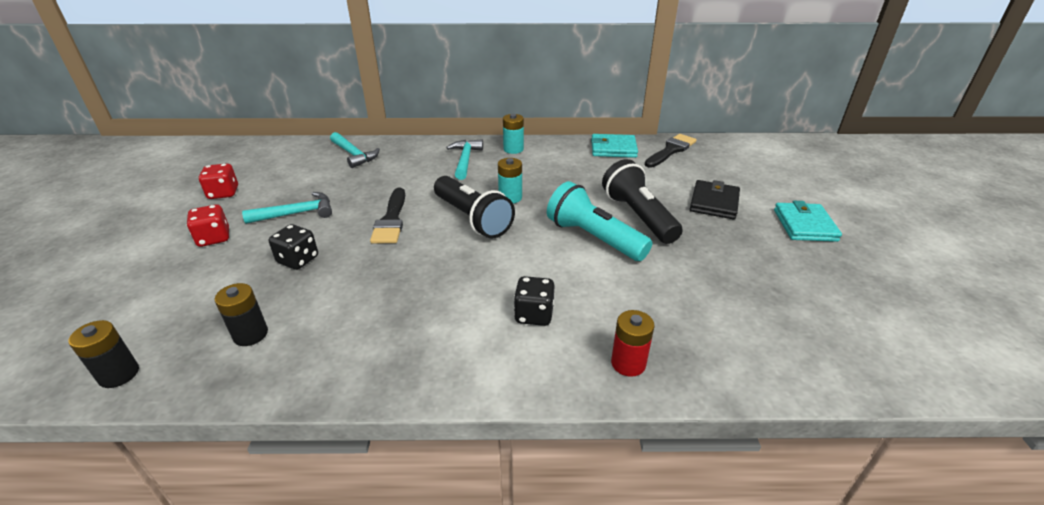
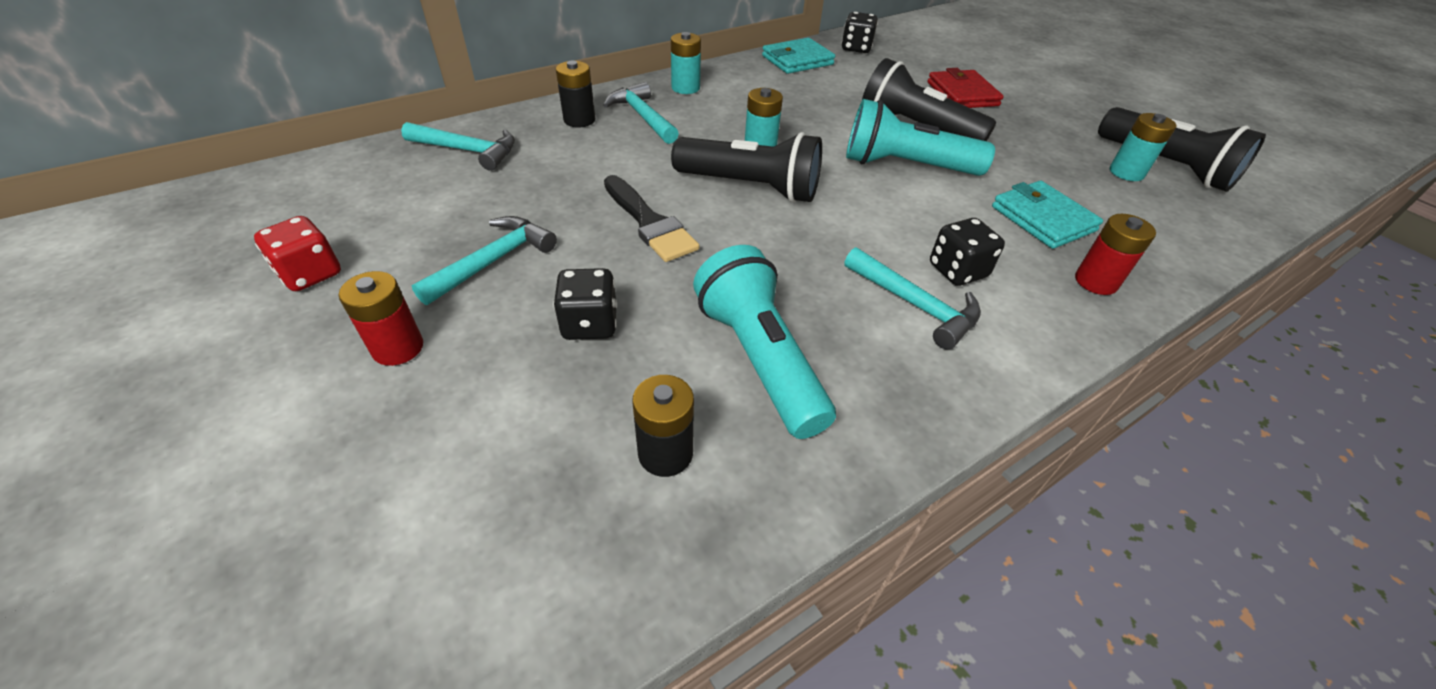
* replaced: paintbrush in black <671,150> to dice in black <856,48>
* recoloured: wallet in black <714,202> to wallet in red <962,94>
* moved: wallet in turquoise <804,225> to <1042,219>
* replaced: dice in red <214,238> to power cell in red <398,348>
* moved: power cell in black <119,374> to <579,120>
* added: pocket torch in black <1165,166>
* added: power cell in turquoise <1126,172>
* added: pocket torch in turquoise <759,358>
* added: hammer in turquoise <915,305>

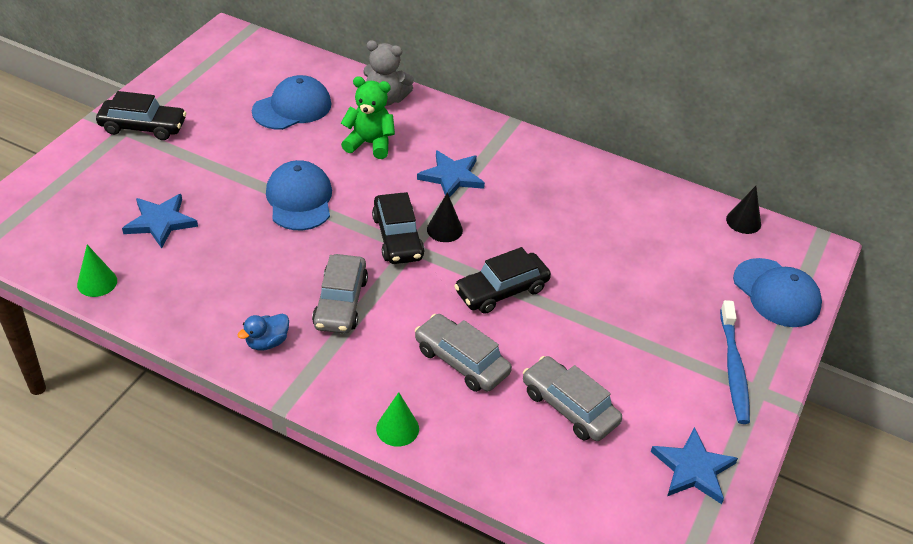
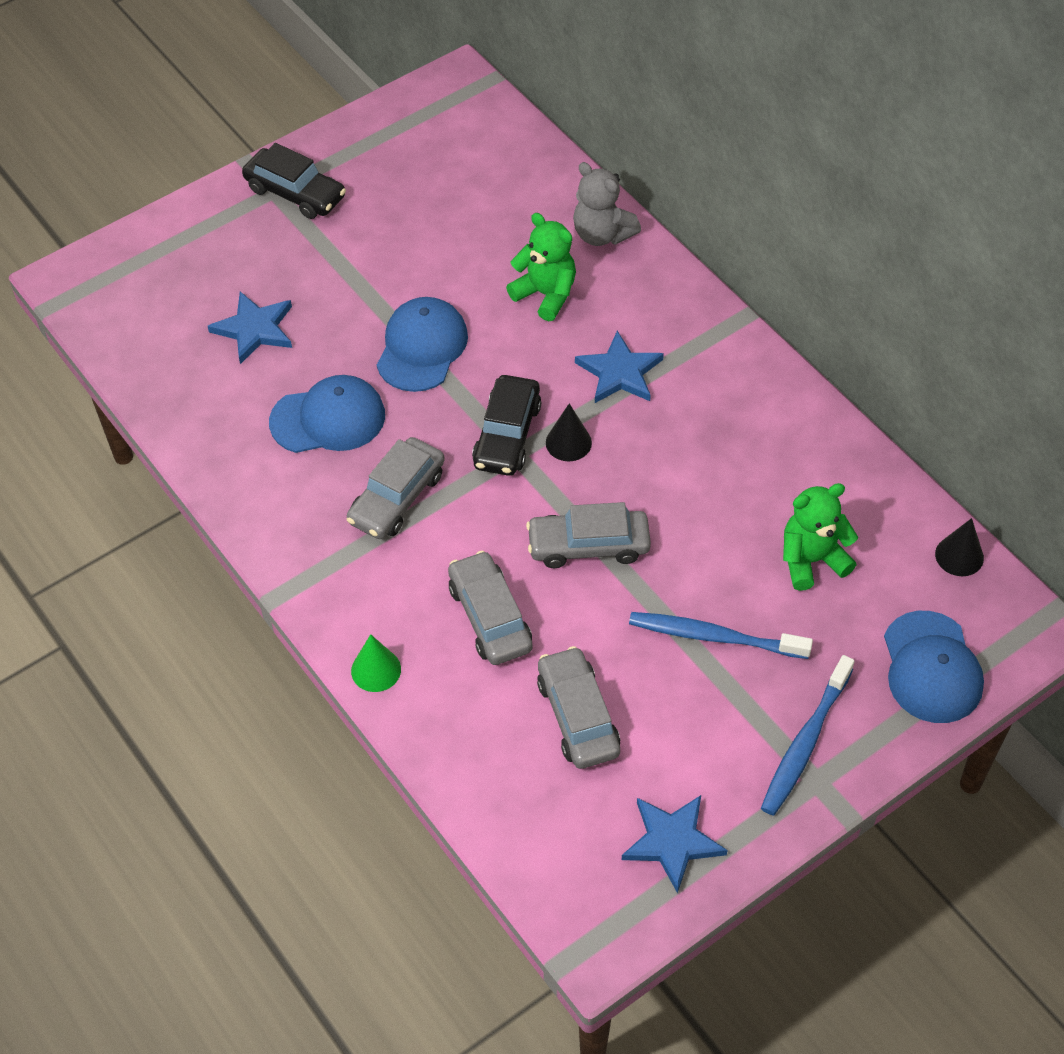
* moved: baseball cap in blue <292,108> to <328,419>
* removed: cone shape in emerald <97,282>
* recoloured: car in black <501,290> to car in gray <588,545>
* removed: duck in blue <267,342>
* added: stuffed bear in emerald <811,560>
* added: toothbrush in blue <715,637>

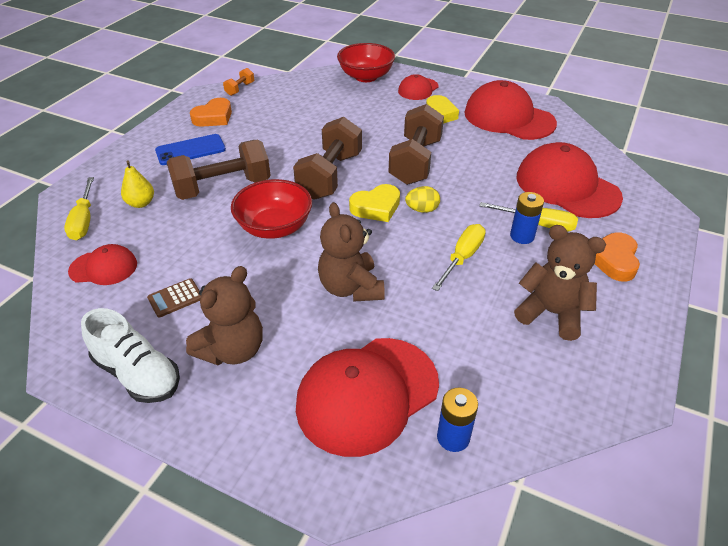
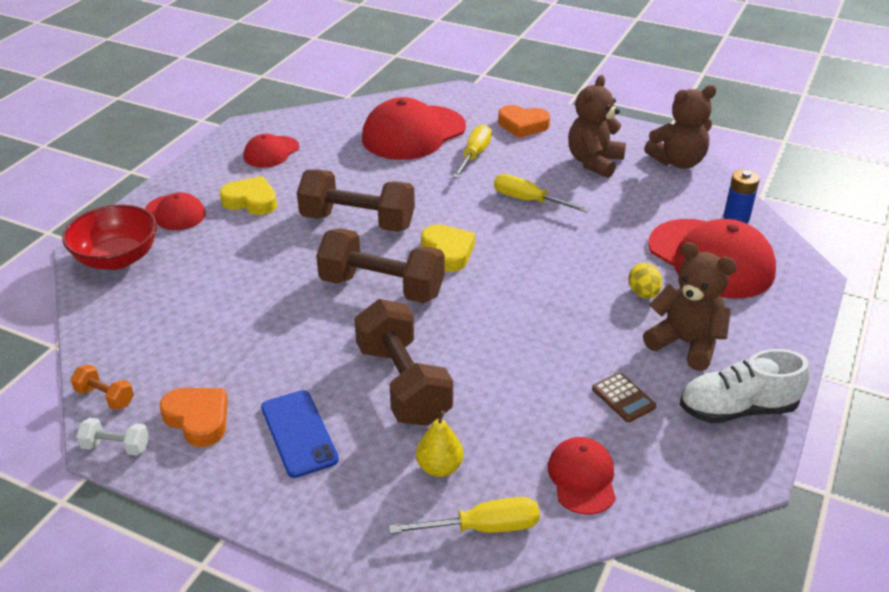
* resized: baseball cap in red <508,118> = <271,152> x0.53
* removed: bowl in red <274,227>
* moved: egg shape in golden <422,210> to <643,293>
* removed: power cell in blue <522,236>
* moved: stuffed bear in russet <351,288> to <678,162>
* turned: shoe in white <137,374> = <737,409> 135 degrees counterclockwise
* added: free weight in white <116,447>

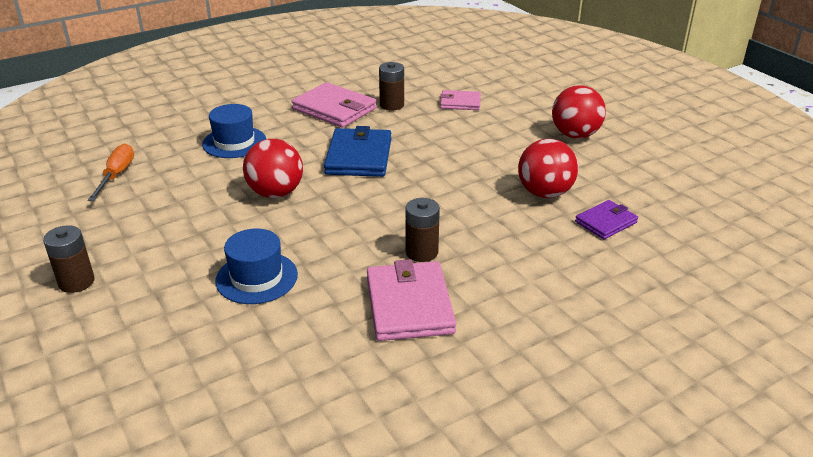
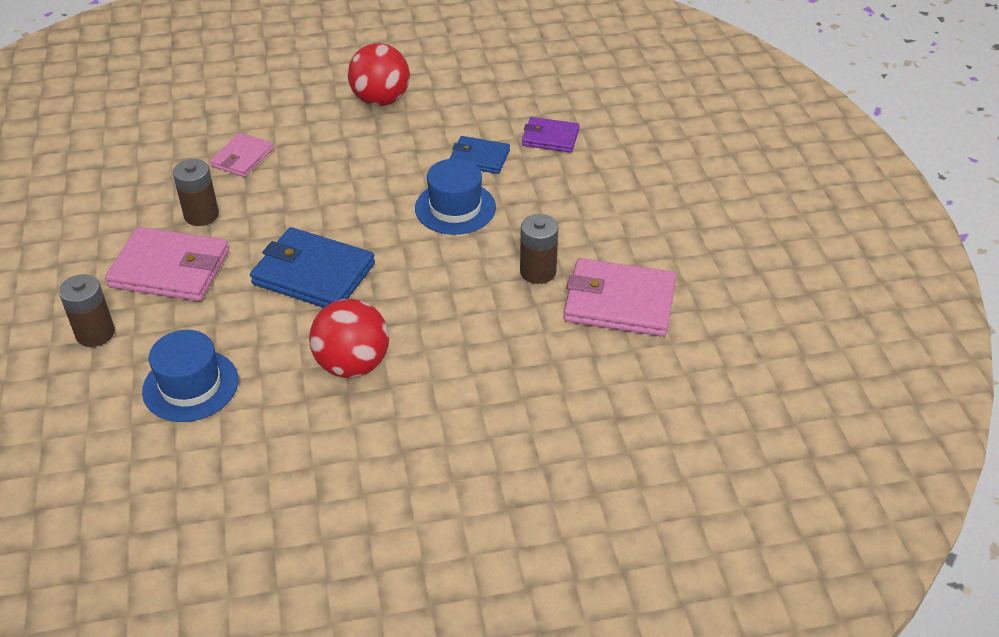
* turned: wallet in pink <334,109> = <170,269> 45 degrees clockwise
* replaced: sphere in red <544,193> to wallet in blue <479,158>
* removed: flat screwdriver in orange <116,175>
* turned: wallet in violet <606,222> = <550,137> 60 degrees counterclockwise
* moved: power cell in russet <76,282> to <95,333>
* moved: tall hat in blue <257,278> to <455,208>

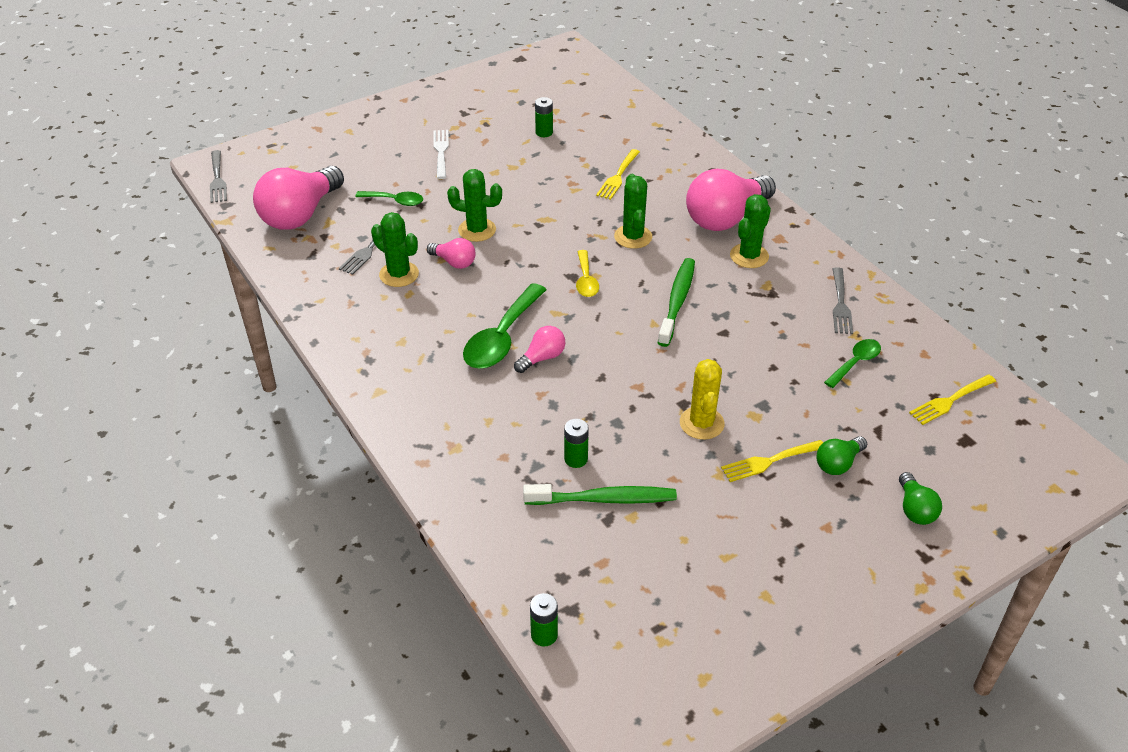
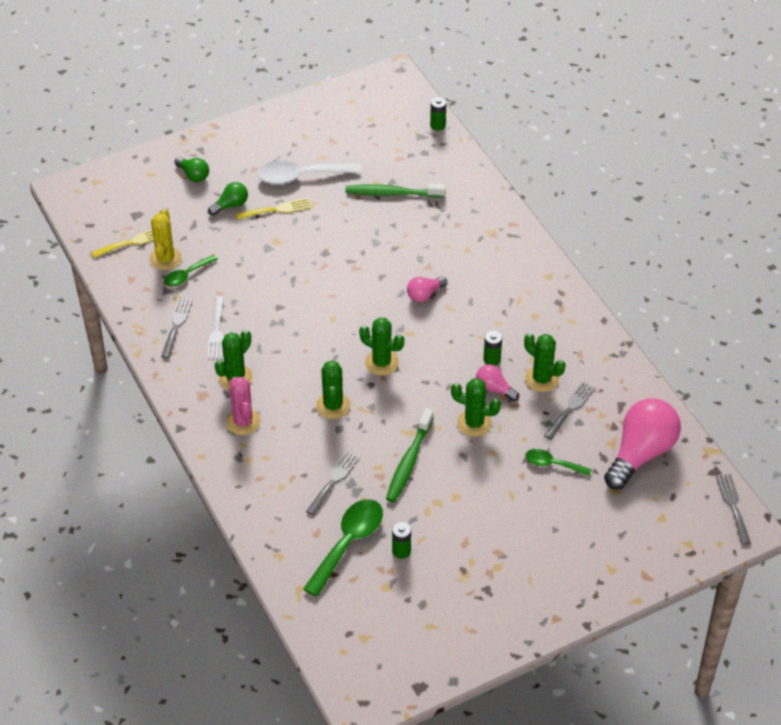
* moved: table fork in white <441,152> to <217,330>
* recoloured: table fork in golden <618,176> to table fork in gray <333,481>
* replaced: lightbulb in pink <726,218> to cactus in pink <243,422>
* replaced: teaspoon in golden <586,280> to cactus in emerald <381,362>
* moved: toothbrush in emerald <677,301> to <409,461>
* moved: teaspoon in emerald <502,337> to <348,543>
* moved: cactus in golden <701,423> to <165,259>
* moved: power cell in emerald <576,459> to <492,359>
* turned: lightbulb in emerald <915,509> = <193,175> 135 degrees clockwise
* added: teaspoon in white <301,176>

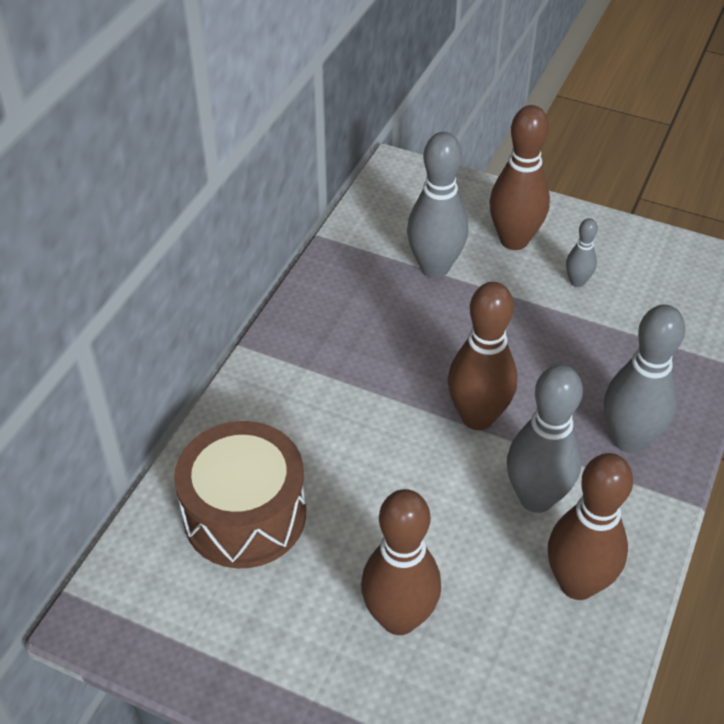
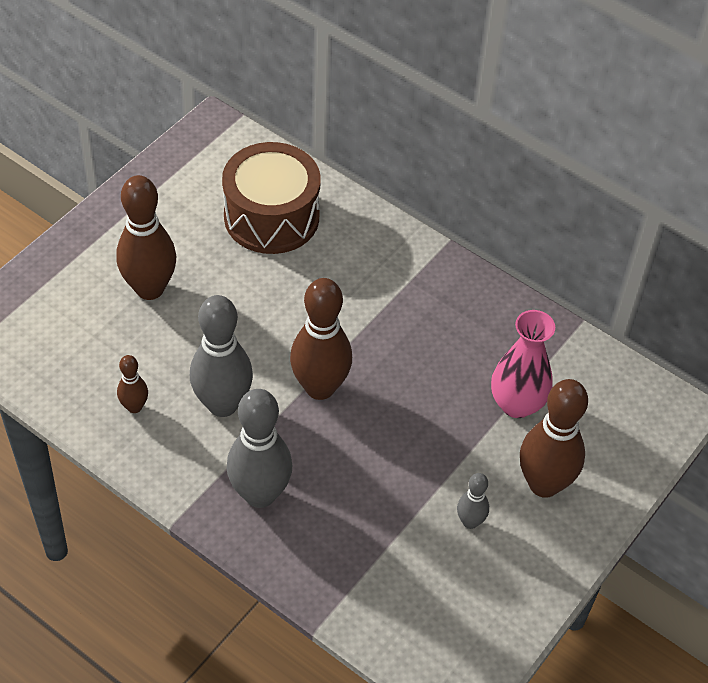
* replaced: skittle in gray <435,267> to vase in pink <517,404>
* resized: skittle in russet <577,583> = <134,407> x0.50

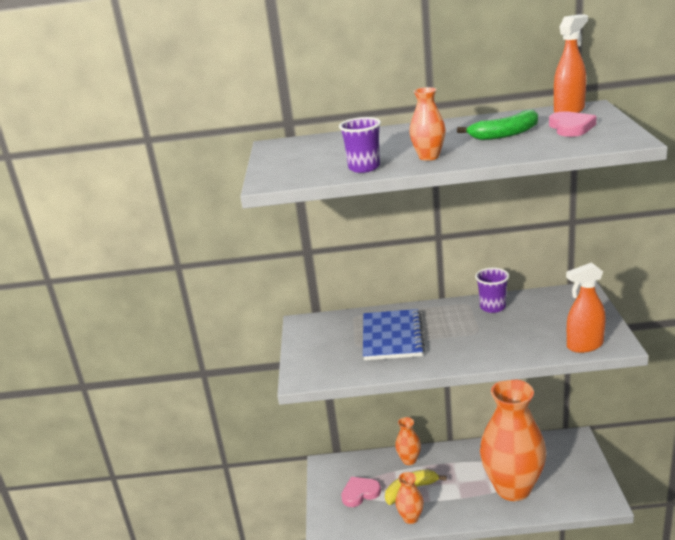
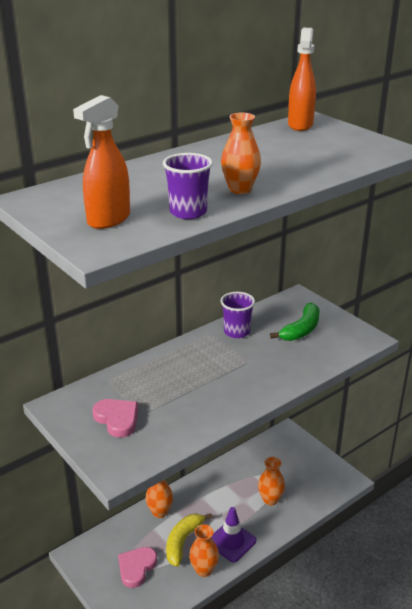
* moved: banana fruit in emerald <505,134> to <301,329>
* moved: heart shape in pink <571,127> to <117,419>
* moved: spray bottle in orange <584,345> to <108,220>
* removed: exercise book in blue <392,337>
* resized: vase in orange <513,488> = <270,499> x0.43
* added: safety cone in violet <231,541>

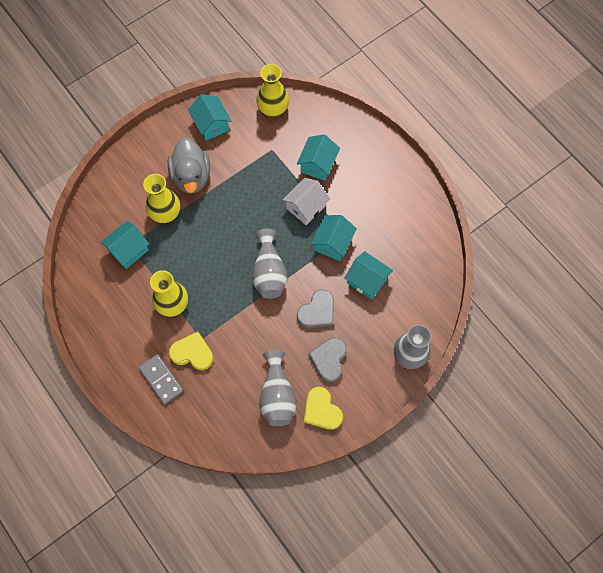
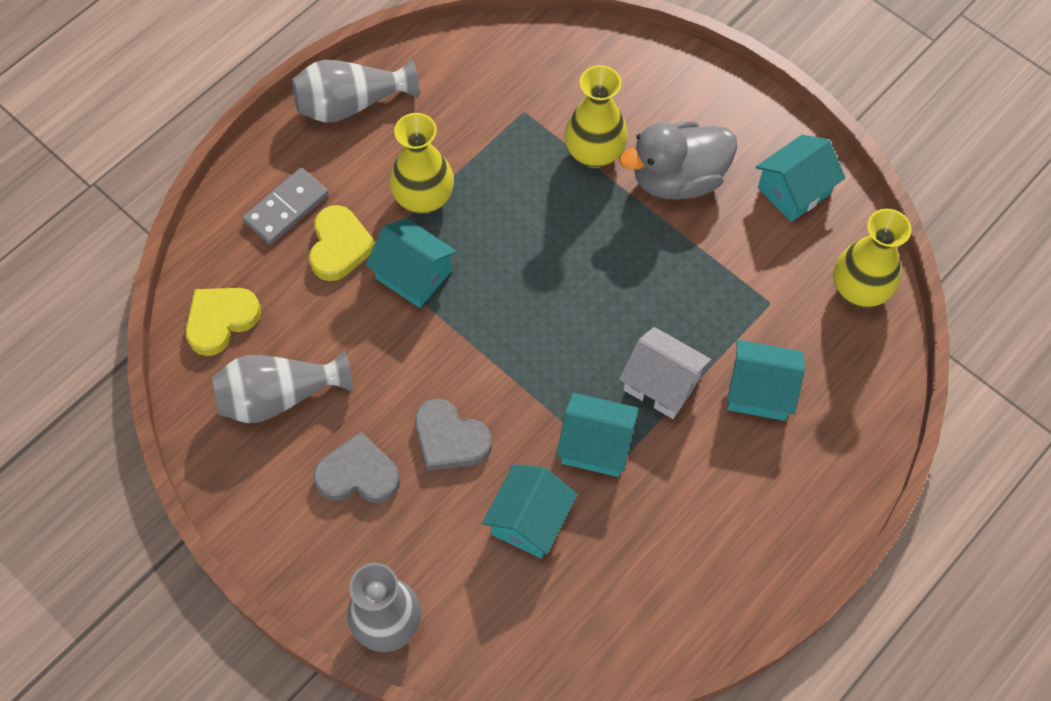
* moved: toy house in turquoise <128,250> to <413,275>
* moved: vase in gray <269,272> to <351,104>
* moved: heart shape in golden <321,410> to <221,320>

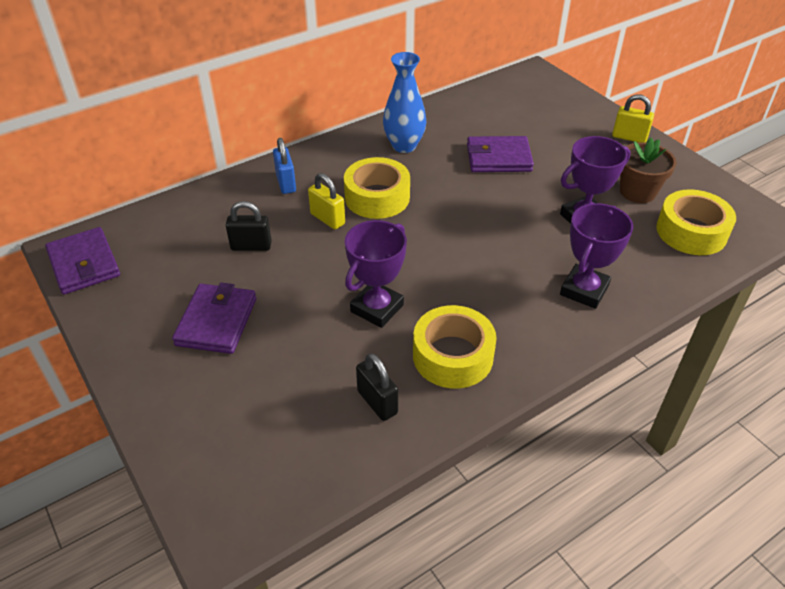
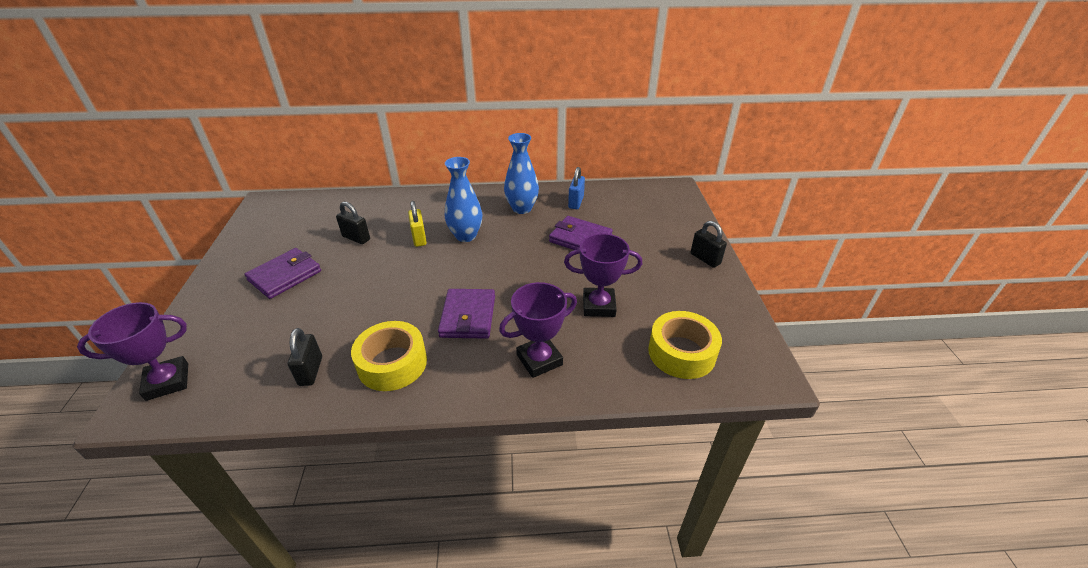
* recoloured: small lock in golden <629,137> to small lock in black <705,259>
* moved: small lock in blue <286,183> to <576,202>
* removed: flower pot in russet <637,192>
* replaced: sticky tape in golden <377,197> to vase in blue <466,236>
* moved: award cup in violet <377,308> to <167,382>
* moved: wallet in violet <84,264> to <468,316>

